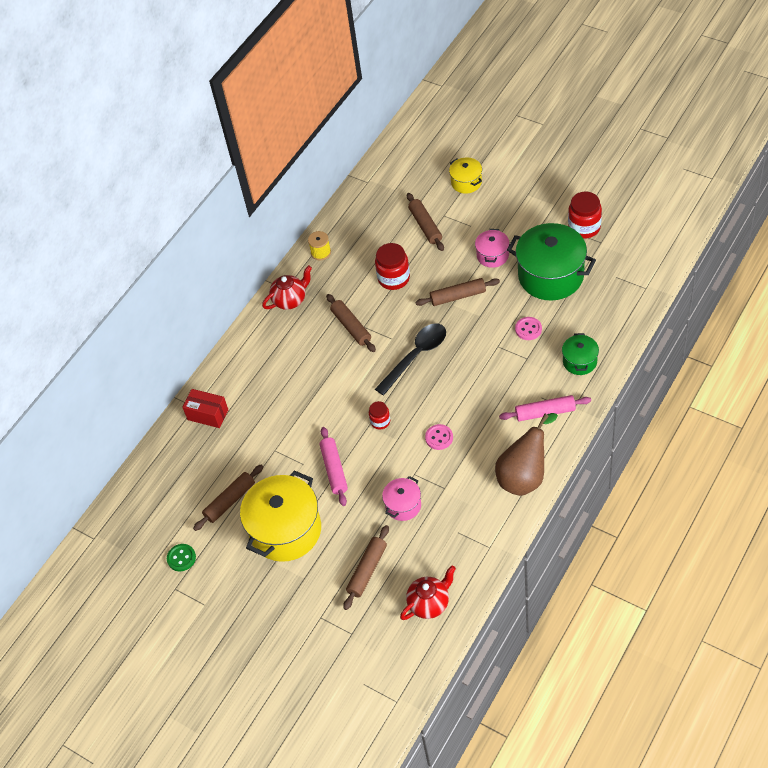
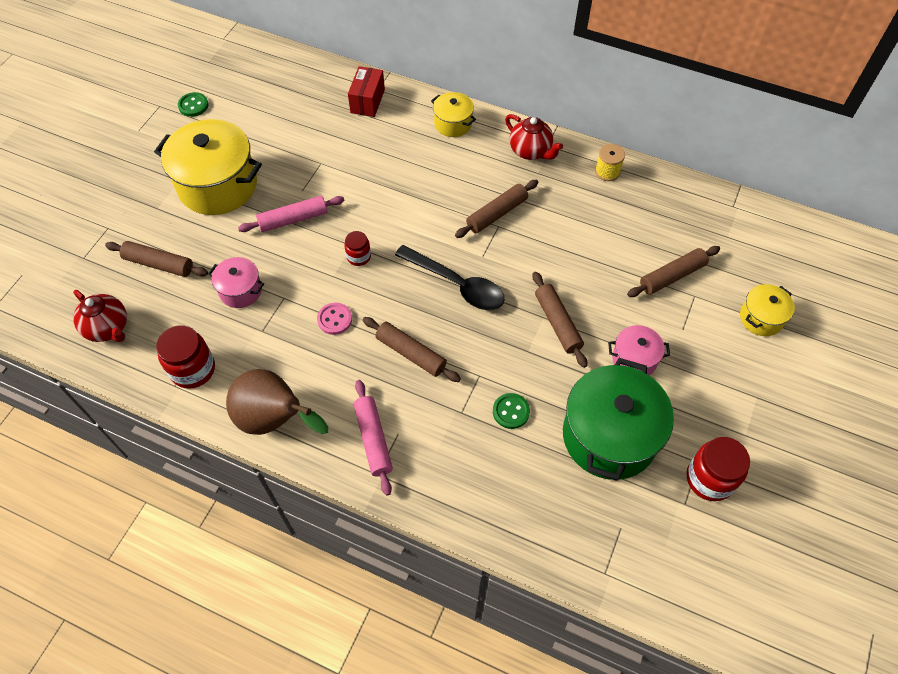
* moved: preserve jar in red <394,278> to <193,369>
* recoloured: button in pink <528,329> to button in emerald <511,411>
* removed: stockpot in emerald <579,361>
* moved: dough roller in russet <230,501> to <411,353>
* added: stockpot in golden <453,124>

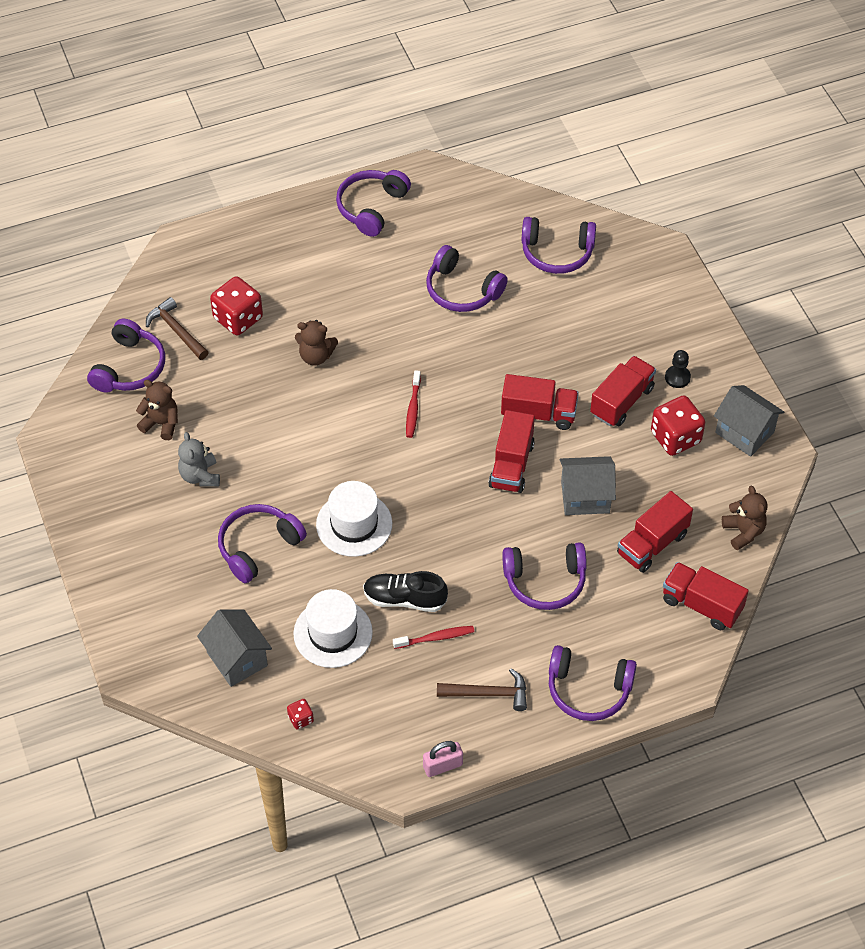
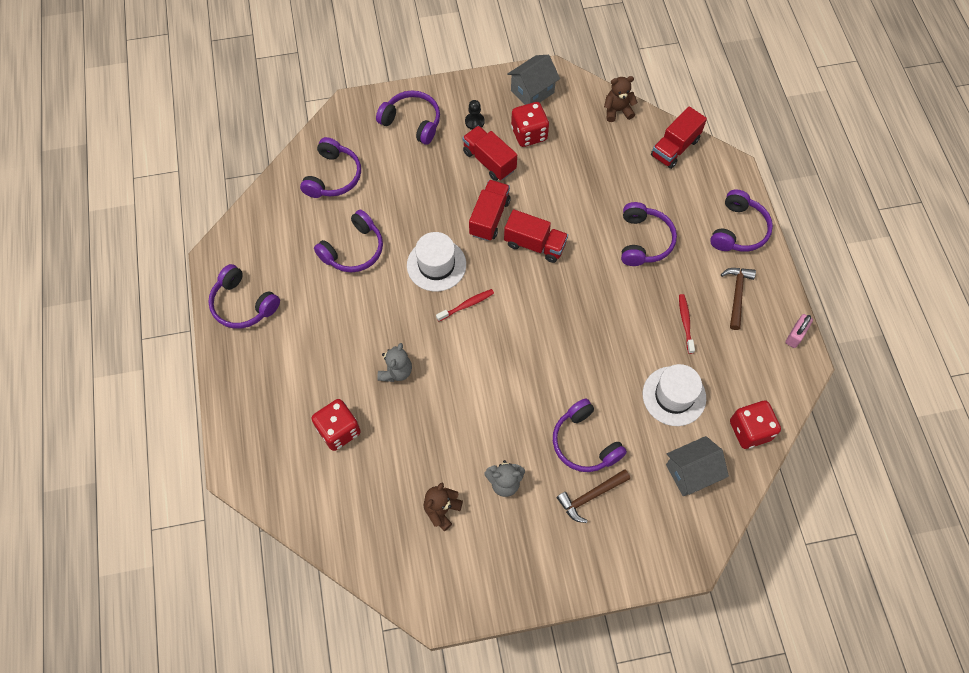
* moved: hammer in russet <176,330> to <590,496>
* moved: over-ear headphones in violet <129,367> to <412,122>
* recoloured: stuffed bear in russet <316,356> to stuffed bear in gray <396,371>
* turned: toothbrush in red <413,408> = <467,305> 45 degrees counterclockwise
* removed: toy house in gray <585,497>
* moved: tall hat in white <354,524> to <436,265>
* removed: toy truck in red <652,544>
* removed: shoe in black <404,599>
* resized: dice in red <301,719> = <750,430> x2.11
* turned: small lock in pink <442,766> = <795,335> 45 degrees clockwise

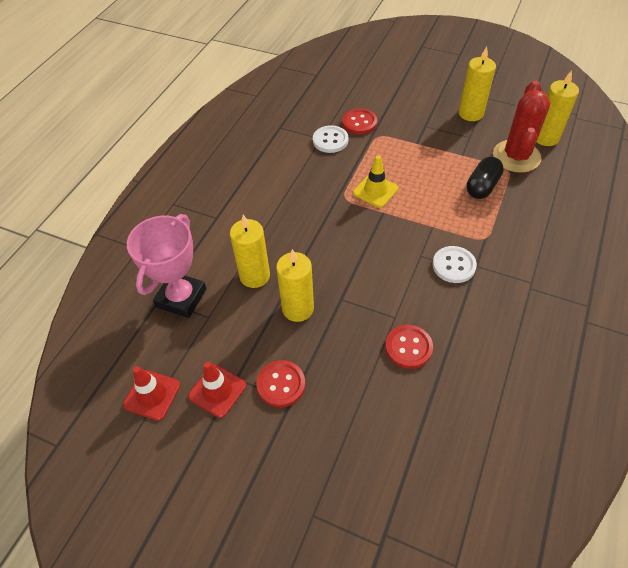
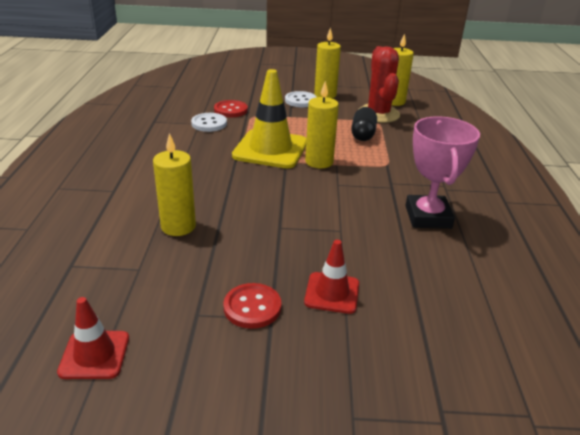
* resized: safety cone in golden <375,191> = <270,149> x1.83
* moved: award cup in pink <181,298> to <428,217>
* moved: button in white <454,265> to <300,101>
* moved: candle in golden <298,308> to <319,162>
* removed: button in red <408,347>
* moved: safety cone in red <217,391> to <332,293>

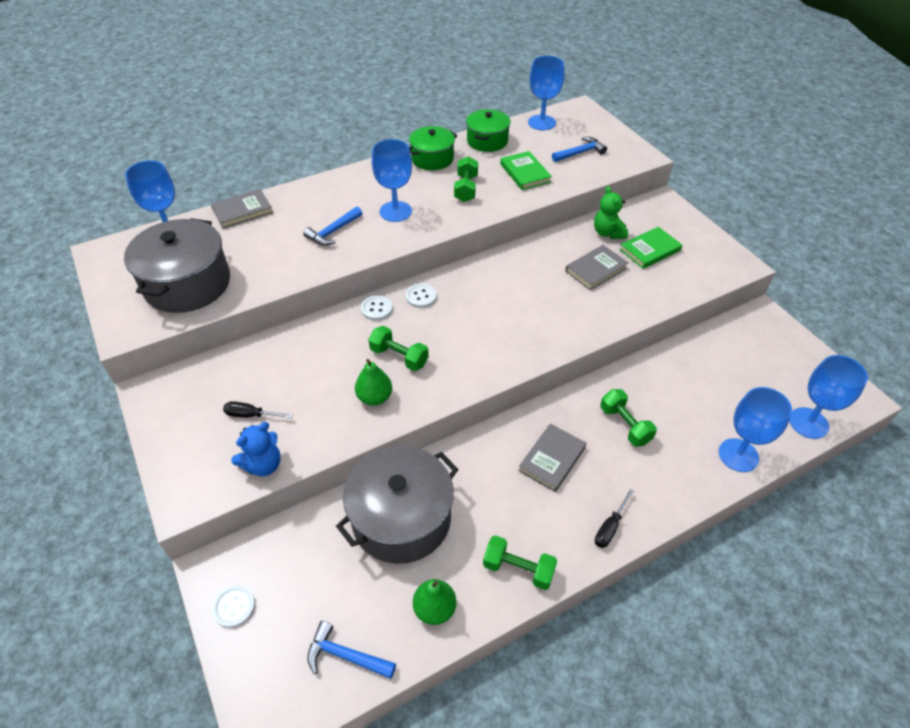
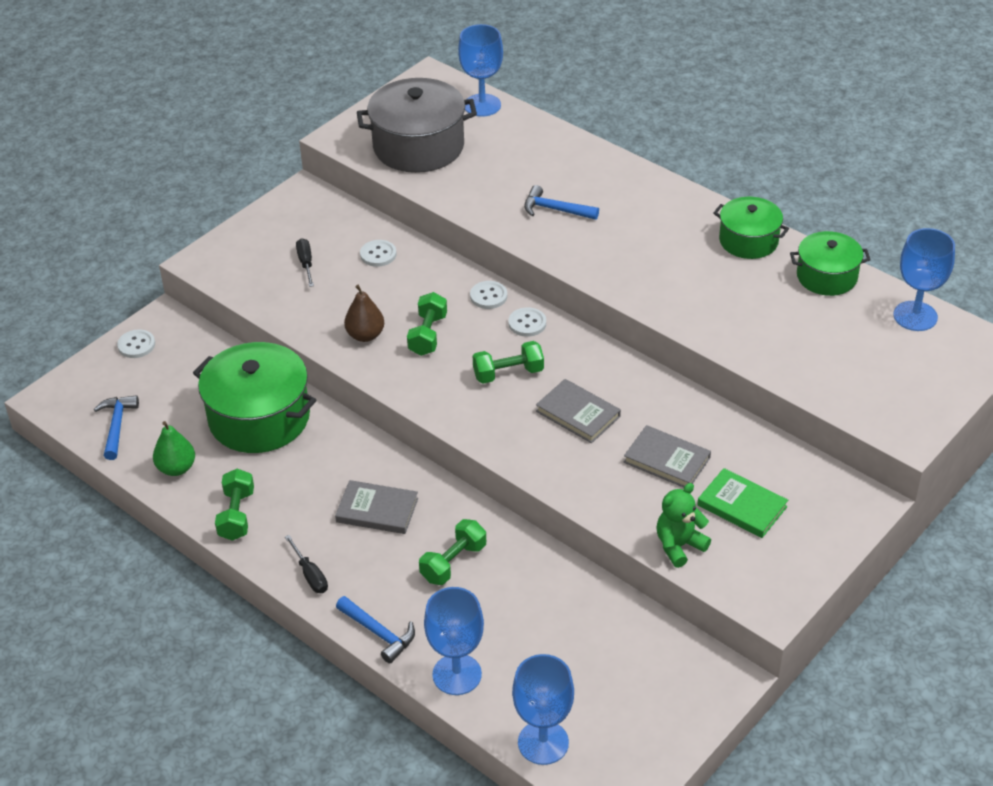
* moved: hammer in blue <580,153> to <378,633>
* removed: goblet in blue <395,211>
* removed: book in emerald <525,173>
* moved: free weight in emerald <466,189> to <508,373>
* moved: stuffed bear in emerald <608,233> to <679,546>
* moved: book in gray <242,211> to <578,414>
* recoloured: toy pear in emerald <374,397> to toy pear in russet <365,335>
* removed: stuffed bear in blue <263,465>
* recoloured: stockpot in gray <401,518> to stockpot in emerald <259,418>
* turned: flat screwdriver in black <610,527> = <310,575> 135 degrees counterclockwise
* added: button in white <378,254>

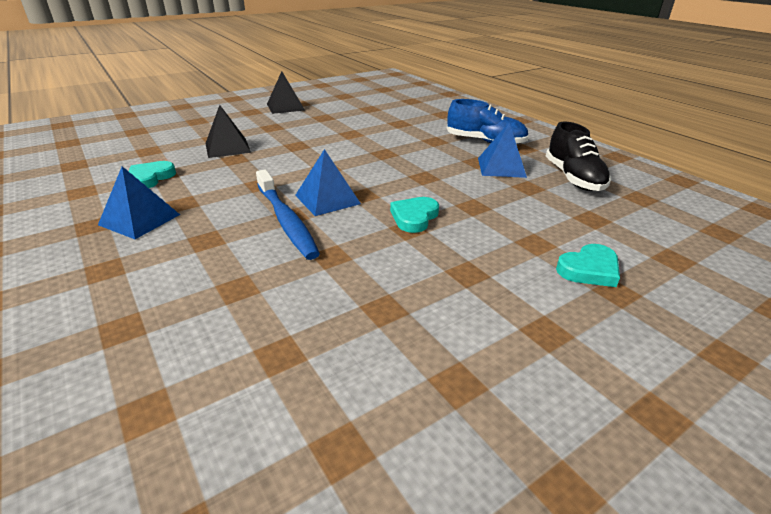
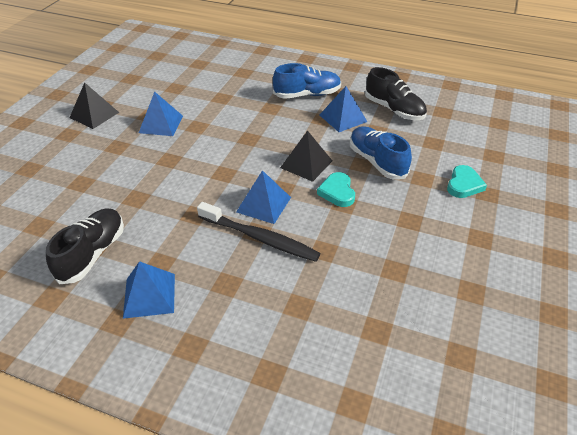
* moved: pyramid shape in black <227,147> to <306,164>
* replaced: heart shape in turquoise <150,178> to shoe in black <92,254>
* recoloured: toothbrush in blue <286,220> to toothbrush in black <260,238>
* added: pyramid shape in blue <161,124>
* added: shoe in blue <377,162>

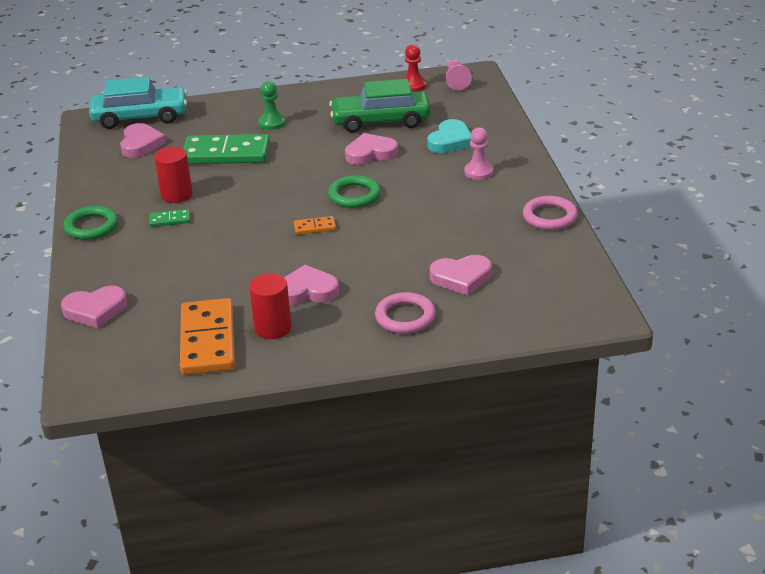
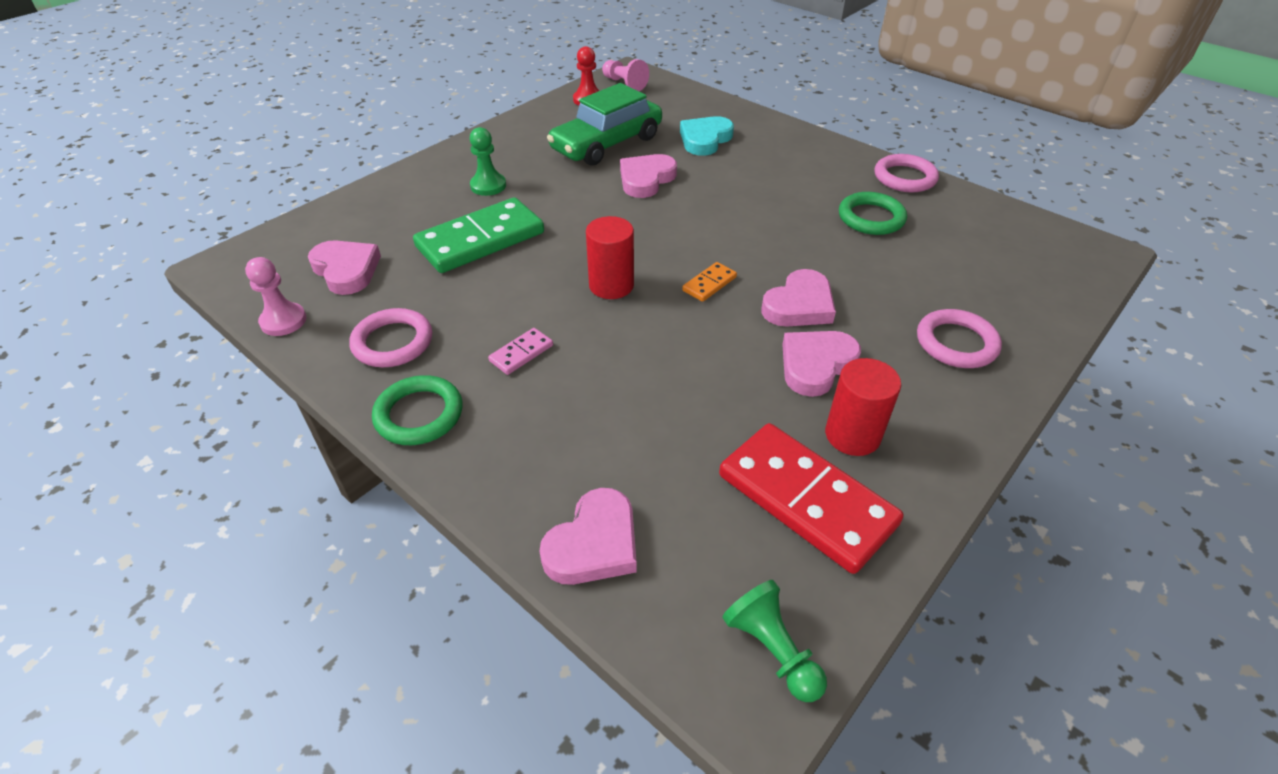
* removed: car in turquoise <140,117>
* turned: heart shape in turquoise <450,141> = <705,139> 135 degrees counterclockwise
* moved: game pawn in pink <478,172> to <283,321>
* moved: cylinder in red <176,195> to <611,285>
* moved: hoop in emerald <354,195> to <871,218>
* recoloured: domino tile in emerald <170,220> to domino tile in pink <521,353>
* moved: heart shape in pink <461,278> to <799,305>
* recoloured: domino tile in orange <208,340> to domino tile in red <806,499>
* added: hoop in pink <393,342>
* added: game pawn in emerald <772,649>

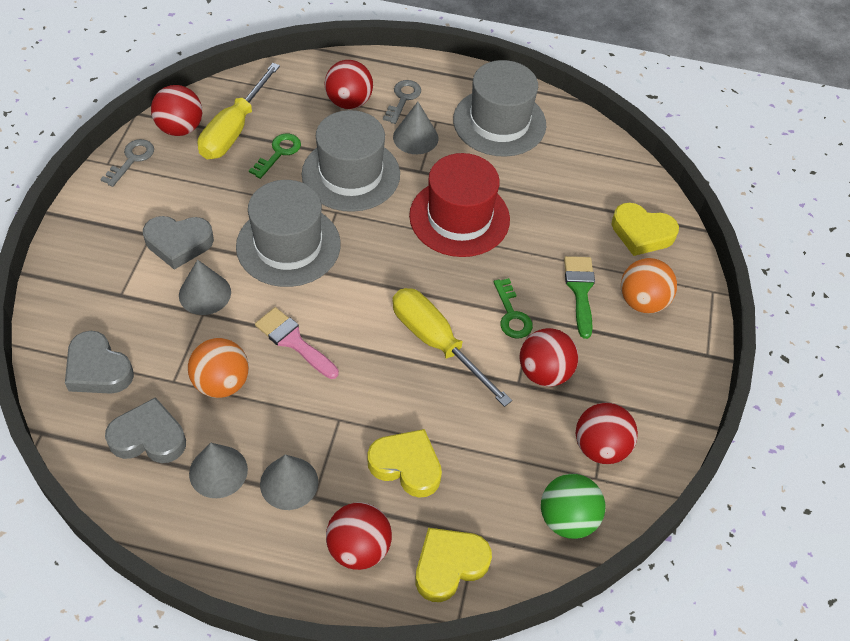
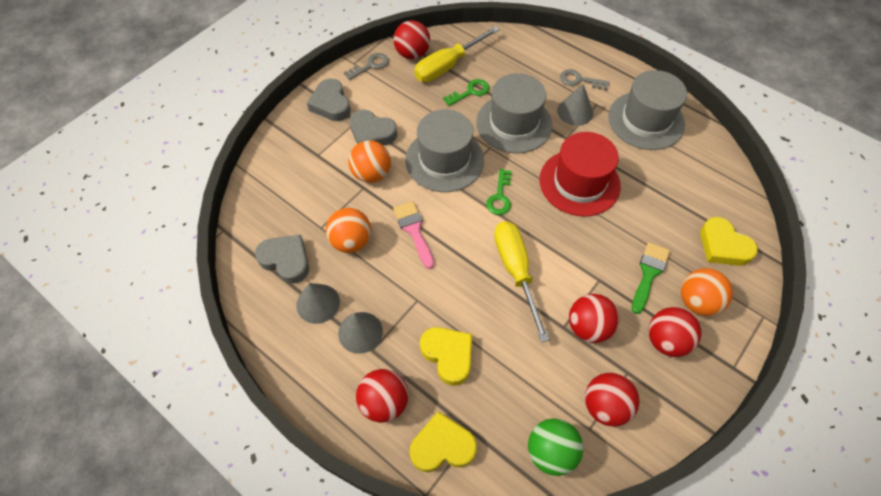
* moved: sphere in red <349,102> to <666,340>
* turned: latchkey in gray <403,99> = <579,80> 120 degrees counterclockwise
* replaced: cone shape in gray <205,293> to sphere in orange <371,174>
* moved: latchkey in emerald <512,315> to <500,196>
* moved: heart shape in gray <98,369> to <331,104>

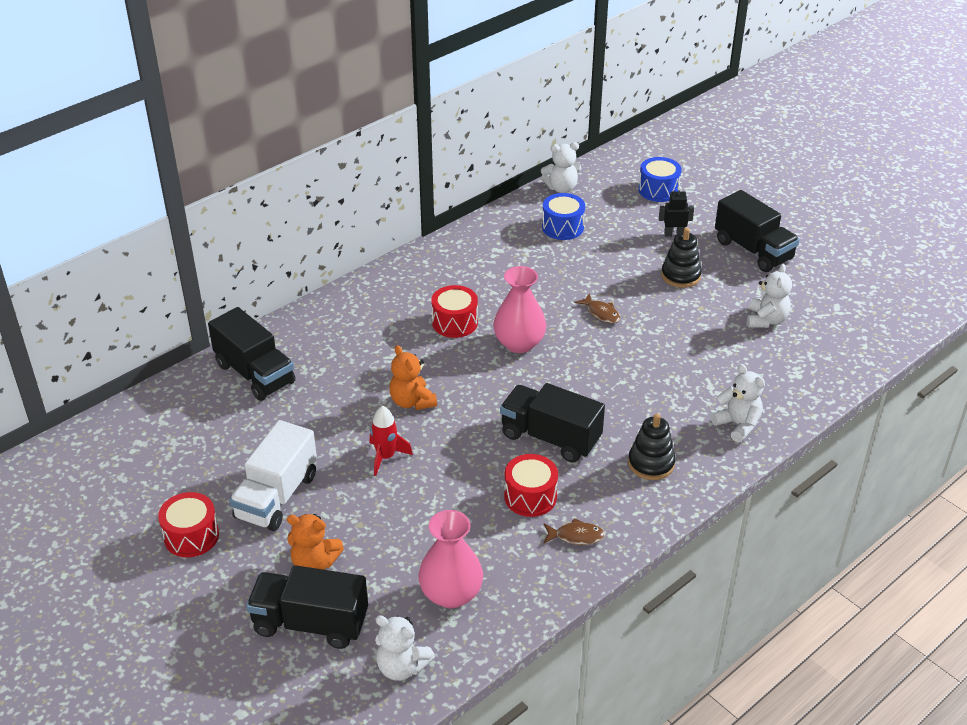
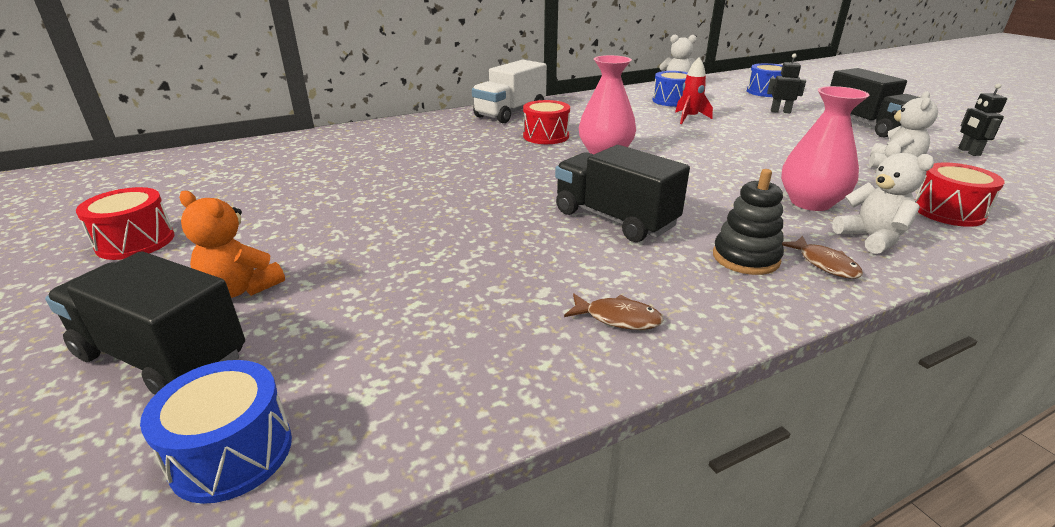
* removed: ring stacker in black <681,275>
* moved: fish figure in russet <601,313> to <824,264>
* removed: toy truck in black <255,374>
* removed: stuffed bear in orange <412,401>
* moved: spaceship in red <386,457> to <689,118>
* moved: toy truck in white <277,496> to <510,113>
* moved: snare drum in red <530,496> to <948,212>
* moved: vase in pink <451,594> to <810,202>
* replaced: stuffed bear in white <402,667> to snare drum in blue <232,453>
* added: robot figure in black <968,152>

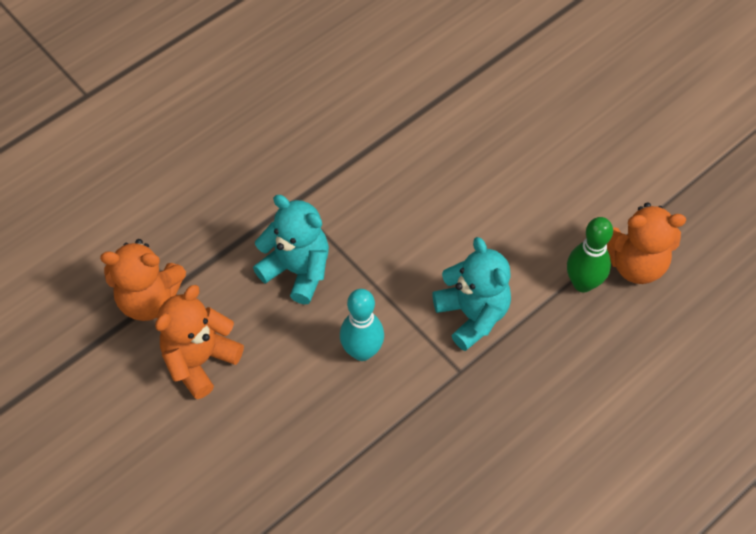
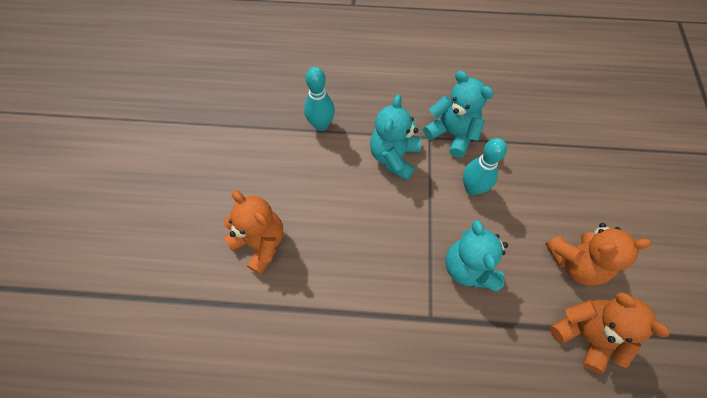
* moved: stuffed bear in orange <635,263> to <260,243>
* recoloured: skittle in emerald <583,283> to skittle in turquoise <321,125>
* added: stuffed bear in turquoise <452,134>

